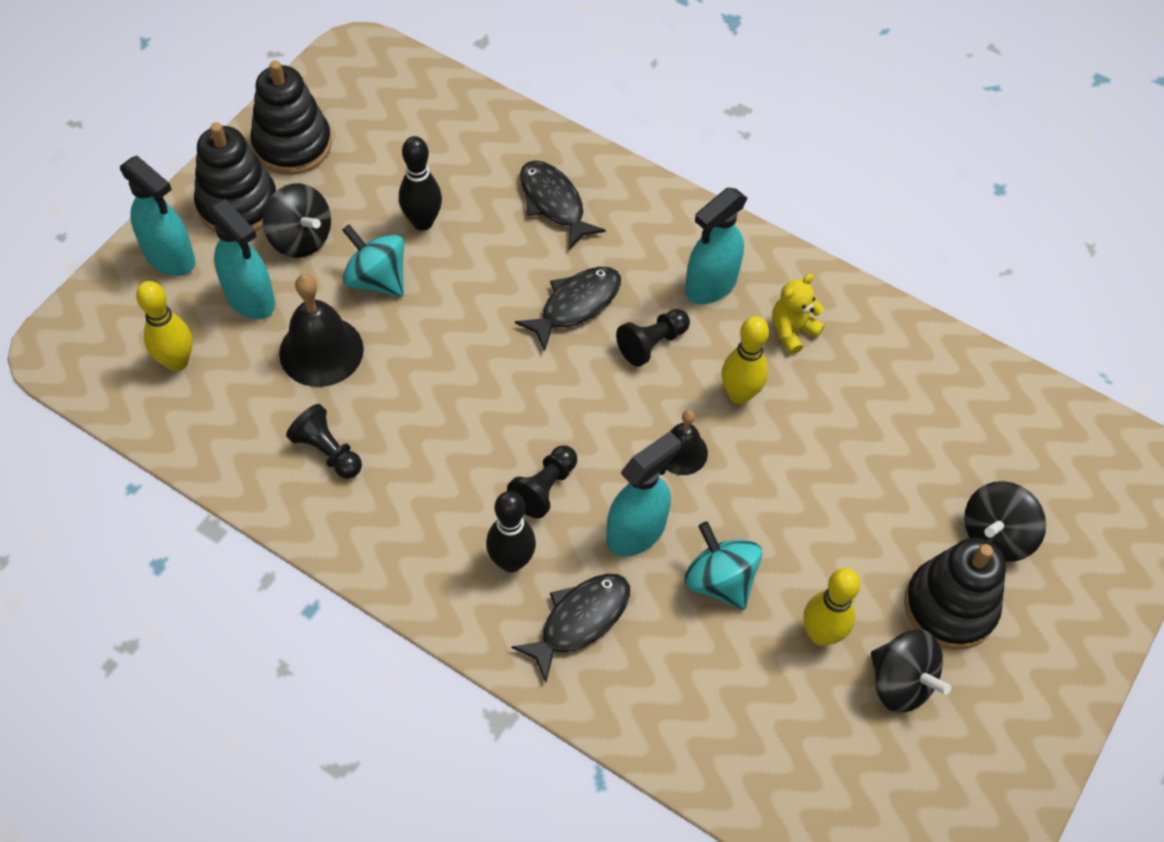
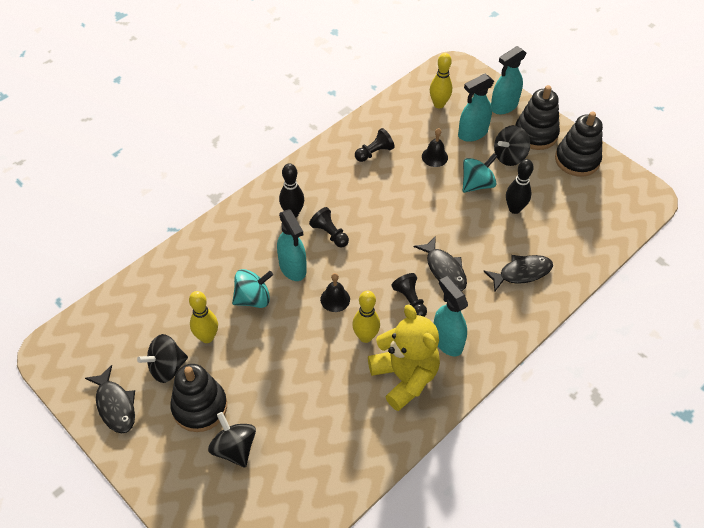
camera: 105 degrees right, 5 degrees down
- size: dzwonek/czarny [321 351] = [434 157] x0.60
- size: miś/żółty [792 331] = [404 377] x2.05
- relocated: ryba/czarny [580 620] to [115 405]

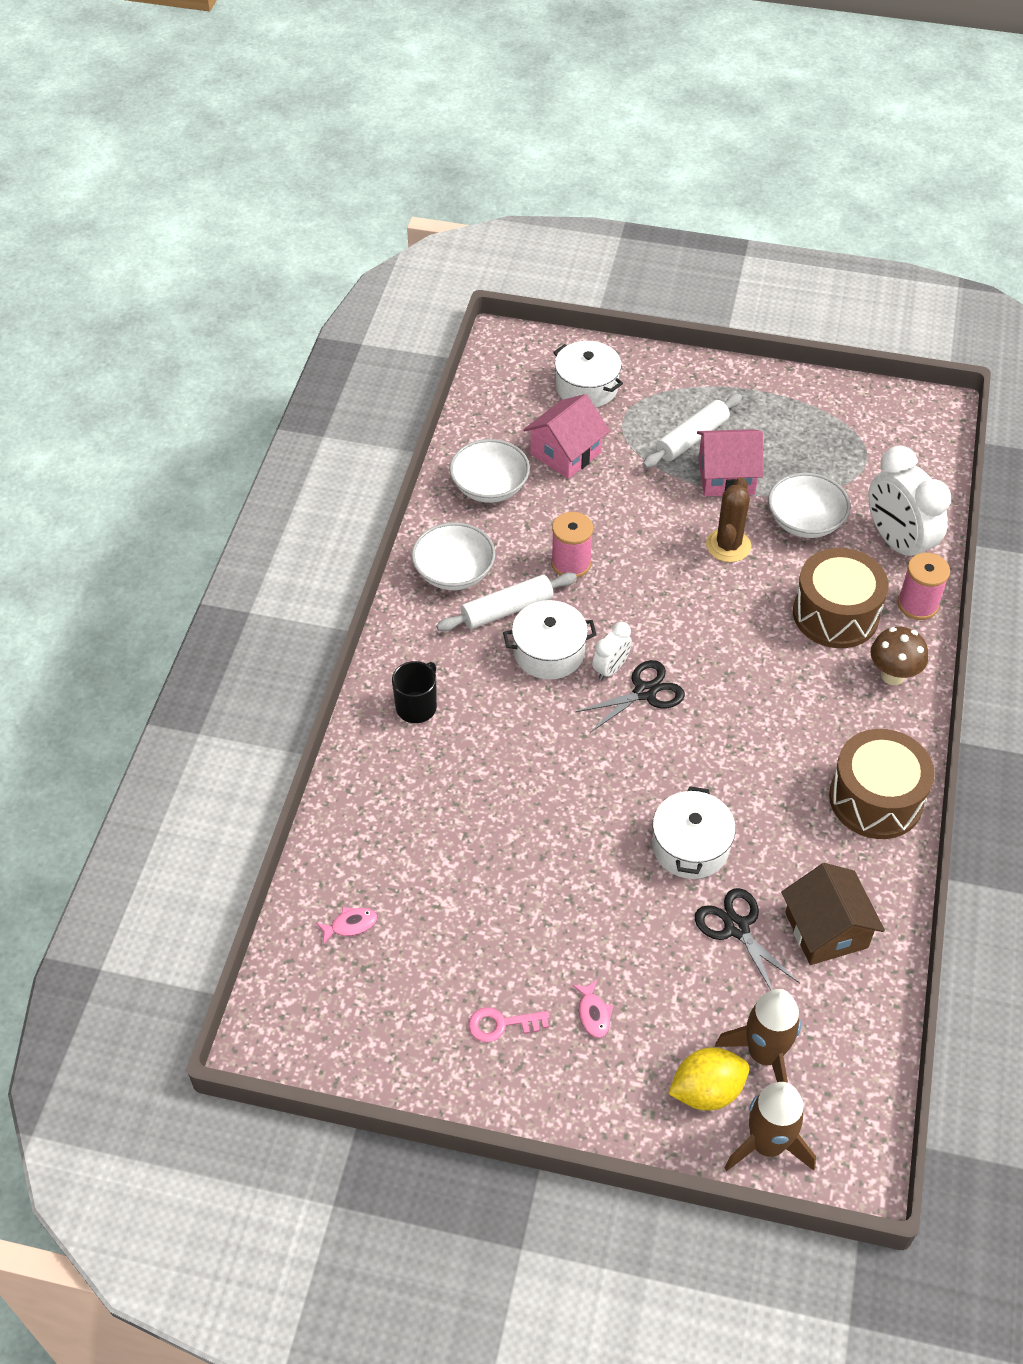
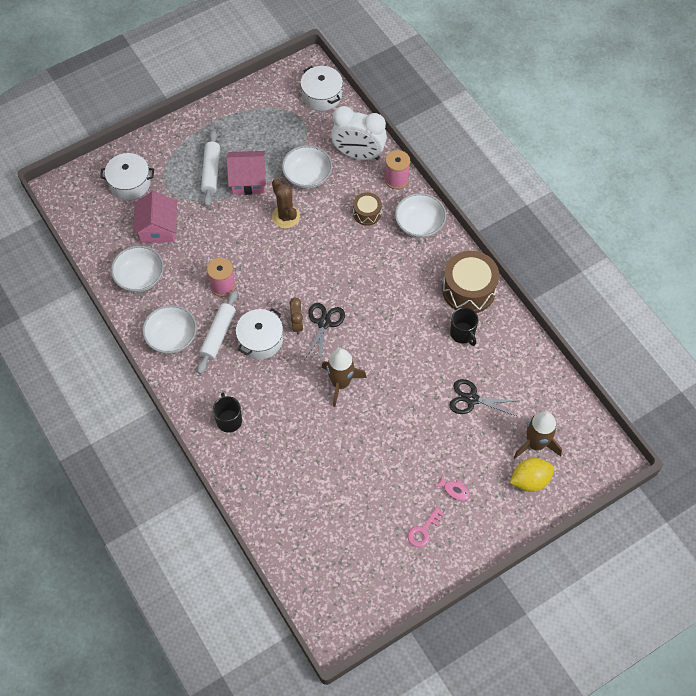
camera: 45 degrees left, 10 degrees up
- spun: domek/różowy [726 476] = [248 180] 45 degrees clockwise
- size: bęben/brązowy [835 614] = [367 213] x0.55
- colour: budzik/biały [610 669] to budzik/brązowy [297 324]
- exchanged: grzyb/brązowy [892 675] to miska/biały [419 224]
- relocated: garnek/biały [690 846] to [322 95]
- missing: domek/brązowy [826 930]
- missing: ryba/różowy [350 925]
- spun: cytryna/żółty [706 1091] = [530 480] 45 degrees clockwise
- relocated: rakieta/brązowy [767 1144] to [341 383]
- appeared: kubek/czarny [463 334]

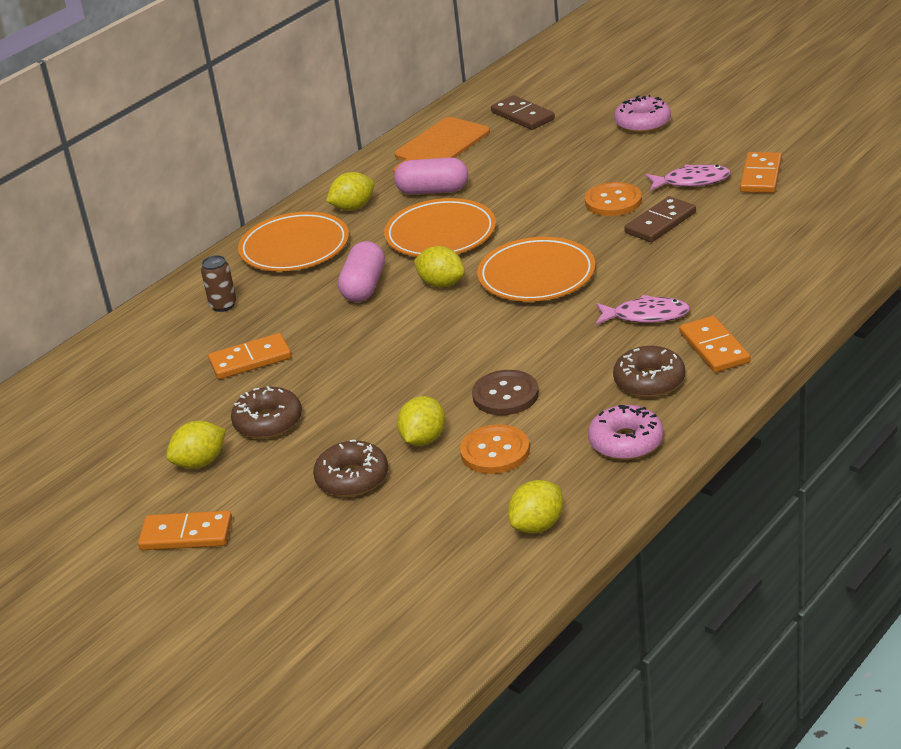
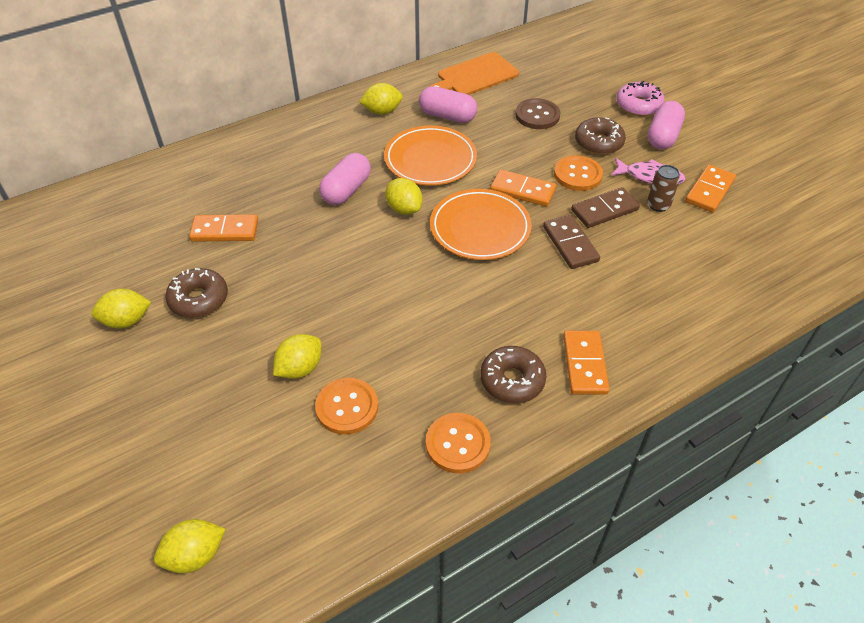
camera: 15 degrees right, 15 degrees up
- relocated: kostka domina/brązowy [523 116] to [570 244]
- missing: talerz/pomarańczowy [294 248]
- relocated: puszka/brązowy [223 305] to [658 205]
- missing: ryba/różowy [646 316]
- relocated: guzik/brązowy [505 395] to [537 115]
- exchanged: donut/różowy [626 442] to guzik/pomarańczowy [457 444]
- relocated: donut/brązowy [352 478] to [598 143]
- relocated: cytryna/żółty [537 525] to [195 555]
- relocated: kostka domina/pomarańczowy [186 535] to [522 191]
- appeared: kapsułka/różowy [663 136]

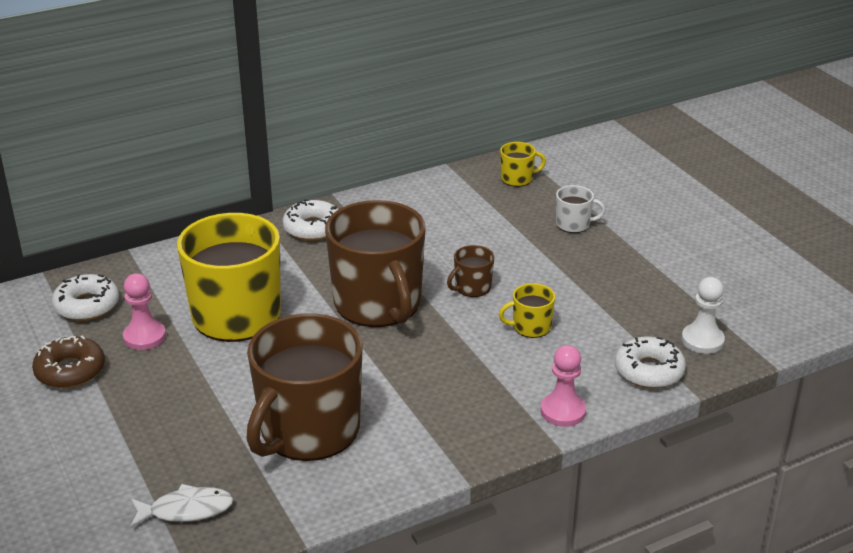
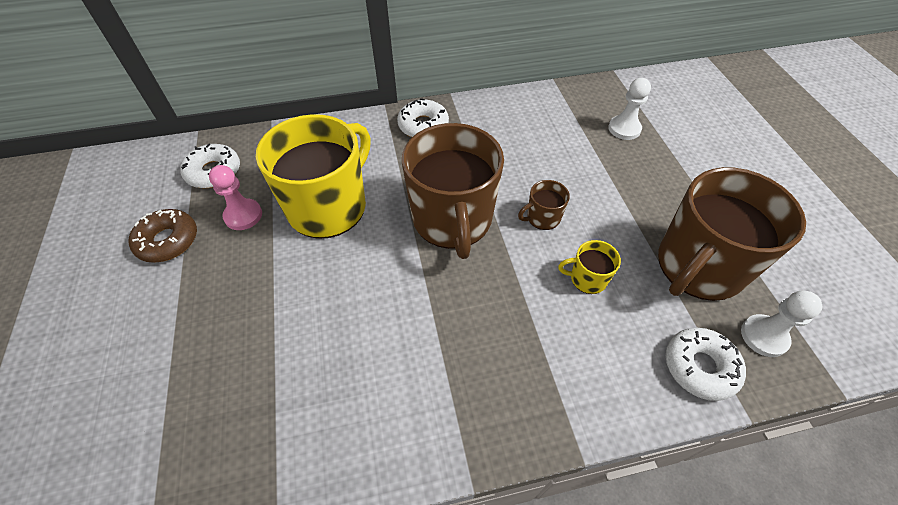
camera: 15 degrees right, 20 degrees up
- missing: kubek/żółty [517 179]
- missing: kubek/biały [574 224]
- relocated: kubek/brązowy [308 430] to [698 266]
- missing: pionek/różowy [563 411]
- missing: ryba/biały [186 510]
- appeared: pionek/biały [624 129]

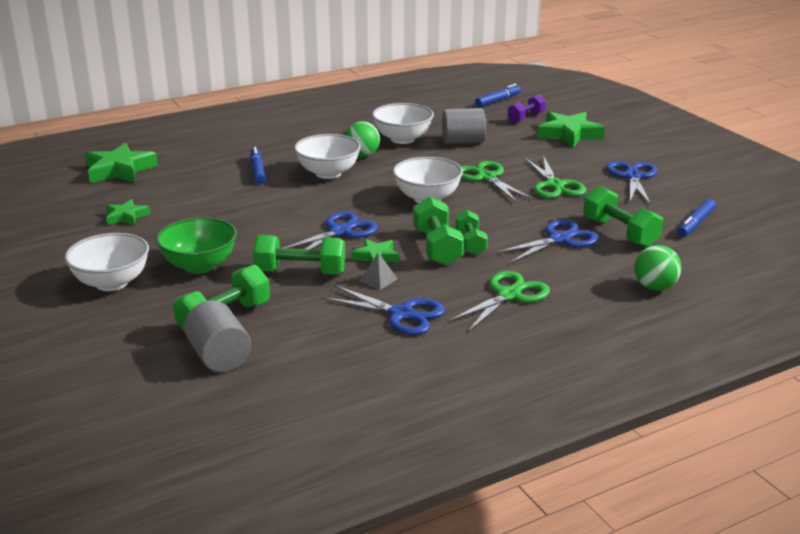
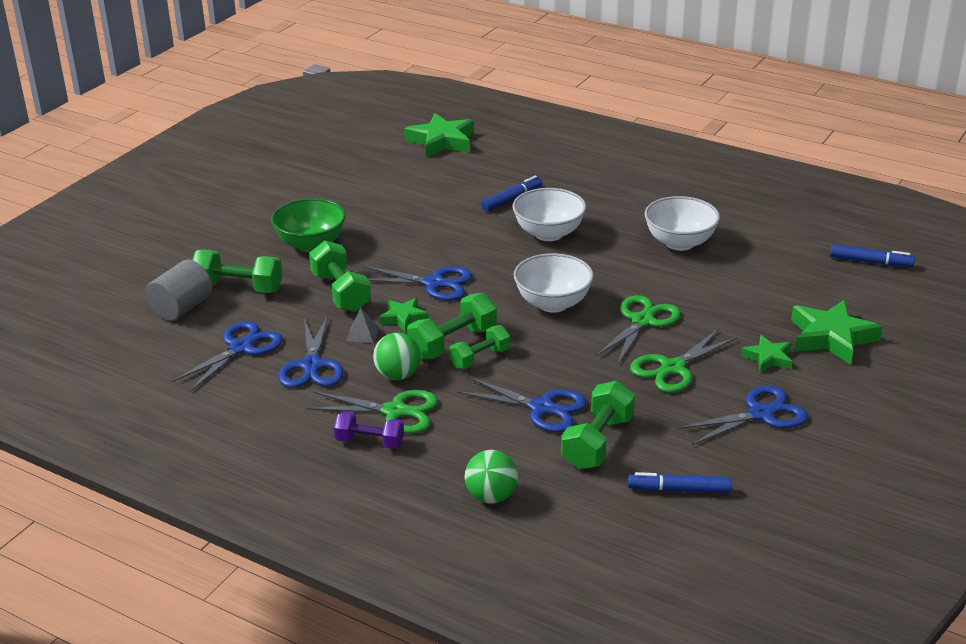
camera: 60 degrees right, 5 degrees up
- relocated: hantel/fioletowy [526 117] to [370 442]
- missing: walec/szary [463 142]
- relocated: piłka/zielony [362 155] to [398 375]
- relocated: gwiazda/zielony [126 216] to [768 358]
- missing: miska/biały [112 283]
- appeared: nożyczki/niebieski [241 348]

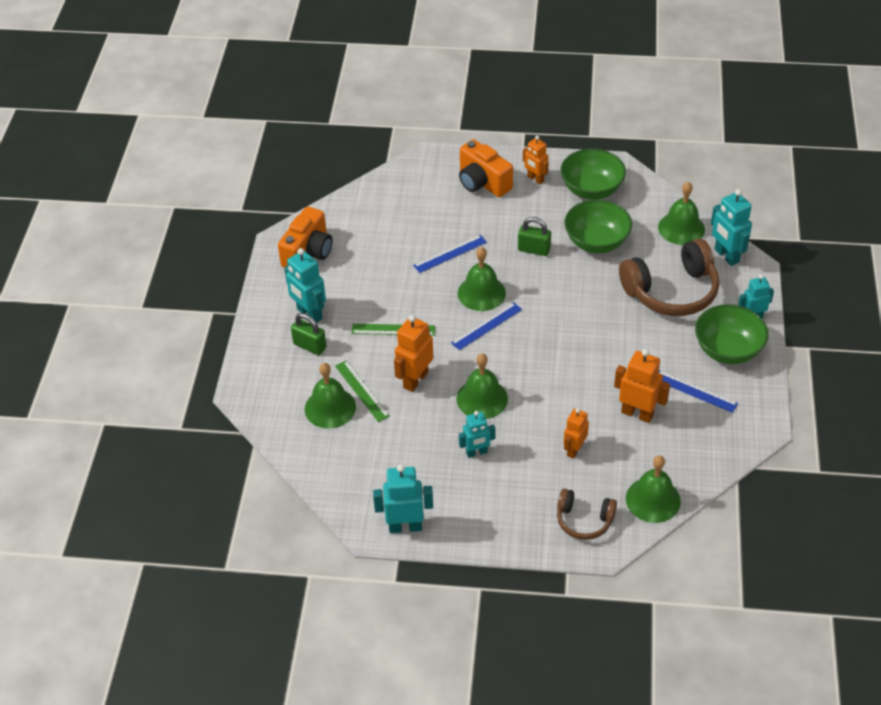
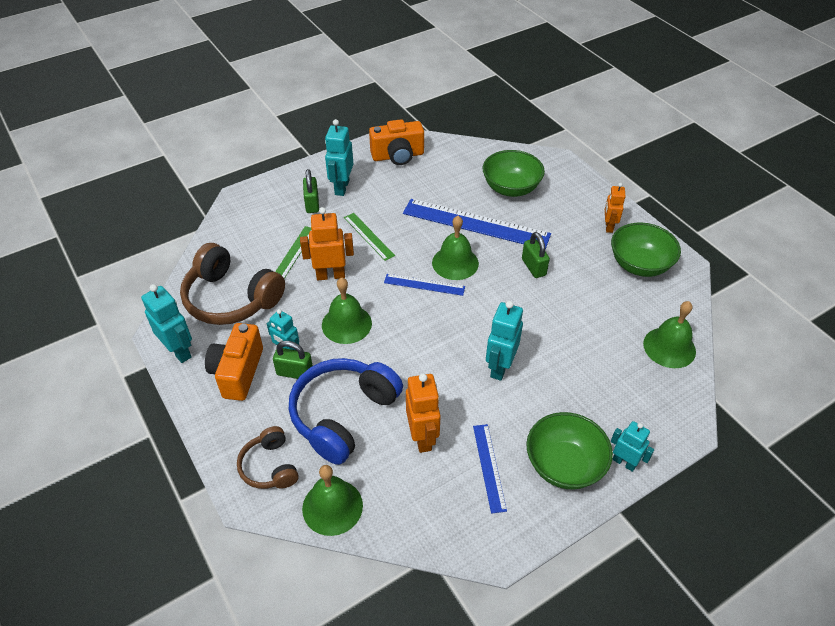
camera: 50 degrees right, 0 degrees up
- relocated: aparat fotograficzny/pomarańczowy [483 183] to [238 372]
- relocated: robot/turkusowy [726 256] to [499 367]
- relocated: miska/zielony [596 242] to [511 188]
- size: linijka/niebieski [450 254] = [475 224] x1.98
- relocated: słuchawki/brązowy [671 291] to [231 298]
- missing: dzwonek/zielony [330 408]
- exchanged: robot/pomarańczowy [574 450] to słuchawki/niebieski [343 415]
- appeared: kłódka/zielony [295 372]

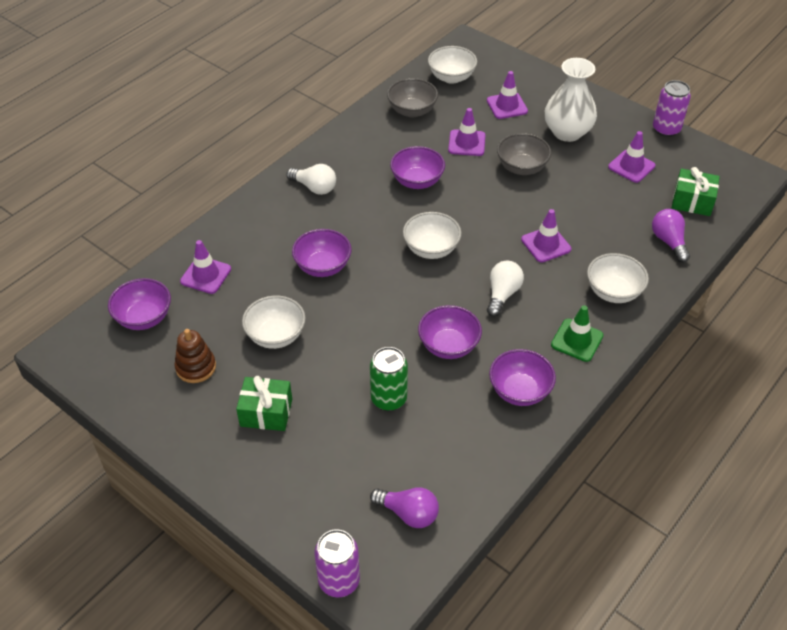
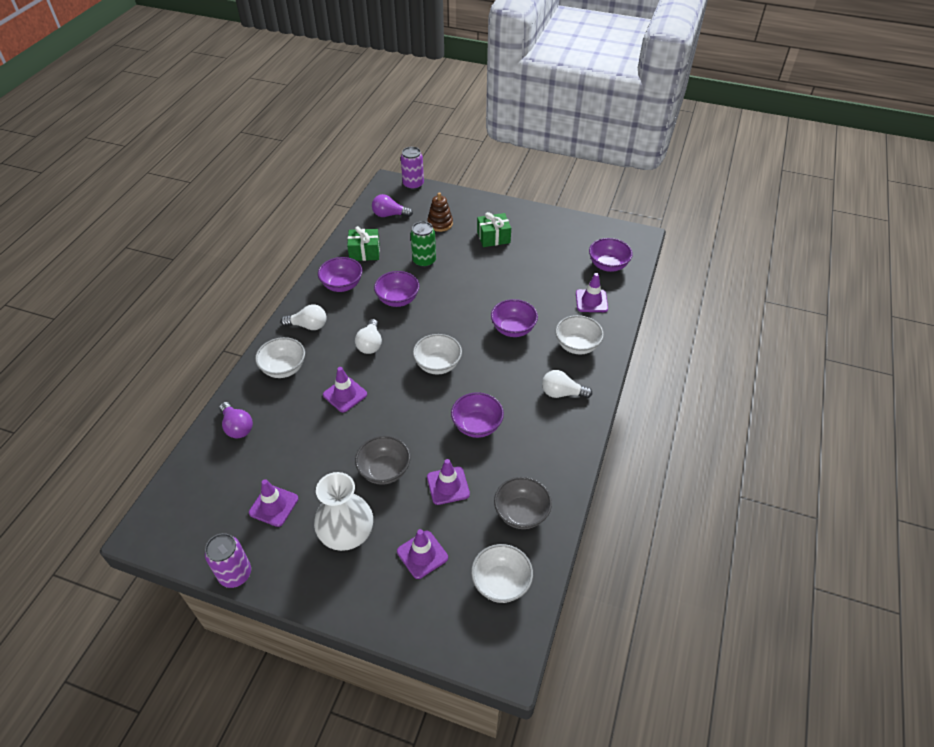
camera: 160 degrees right, 0 degrees up
- relocated: prezent/zielony [692 201] to [364 252]
- relocated: miska/biały [276 335] to [577 345]
- exchanged: pachołek/zielony [577 340] to żarówka/biały [308 326]
- relocated: zabawka nakładanka/brązowy [196 367] to [440 223]

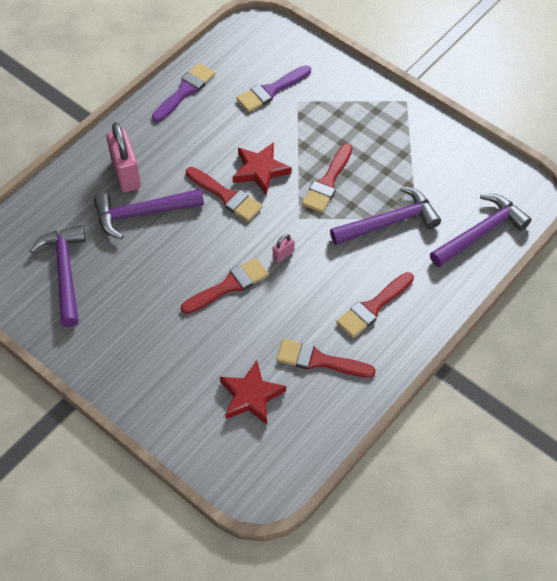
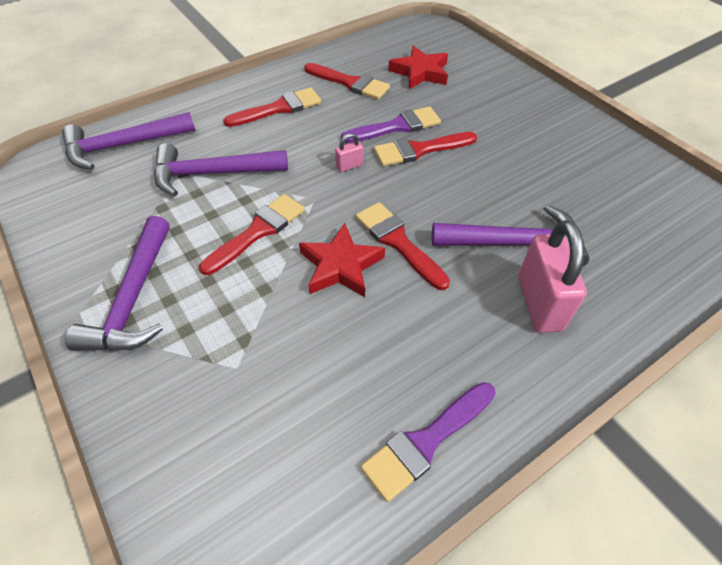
camera: 165 degrees left, 5 degrees down
- relocated: pędzel/fioletowy [271 90] to [396 126]
- relocated: młotek/fioletowy [65 272] to [134 298]

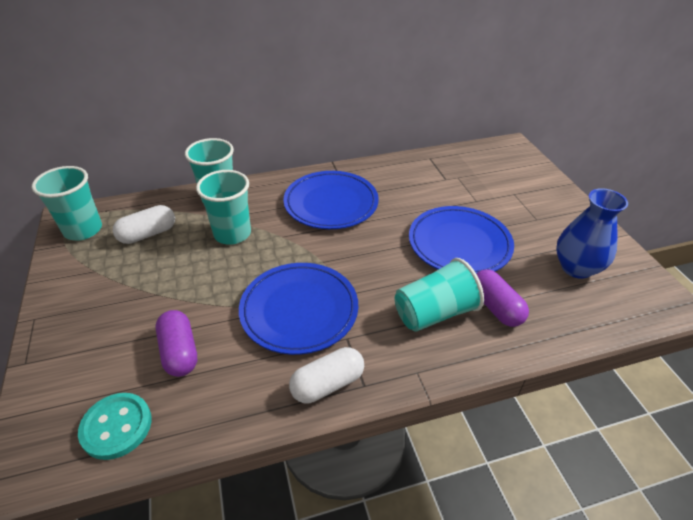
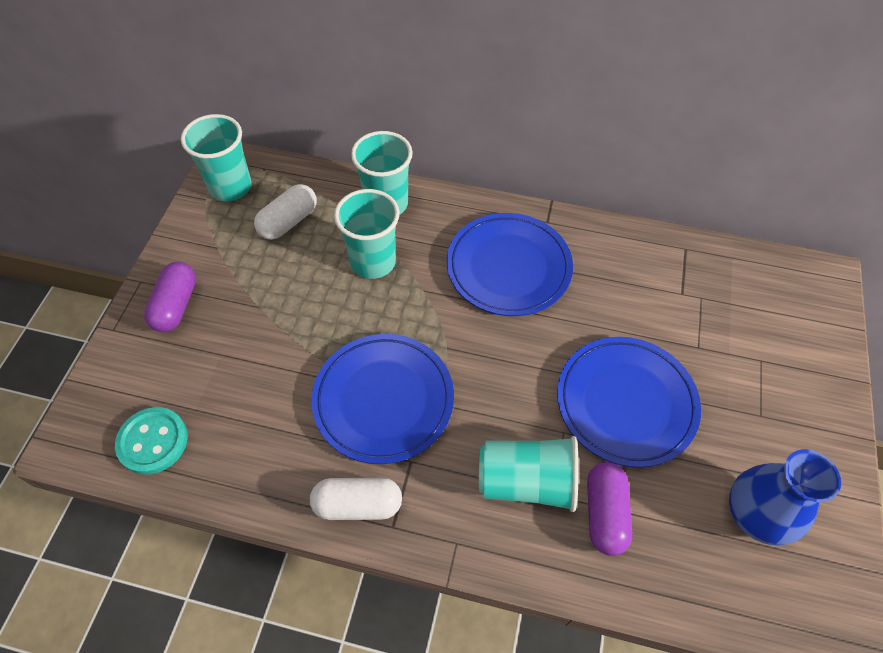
camera: 30 degrees right, 15 degrees up
- spun: kapsułka/biały [148 234] = [288 222] 45 degrees counterclockwise
- relocated: kapsułka/fioletowy [179 352] to [176 305]

